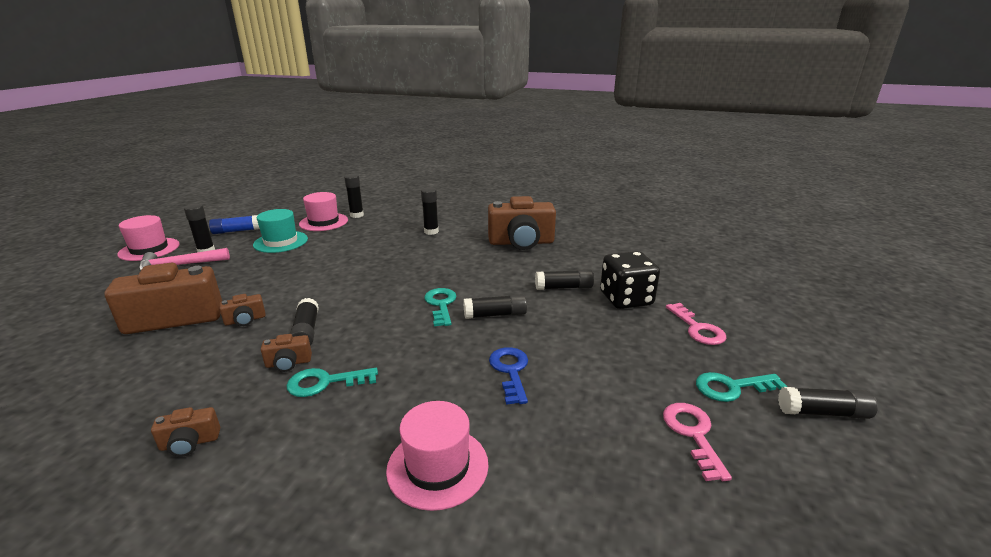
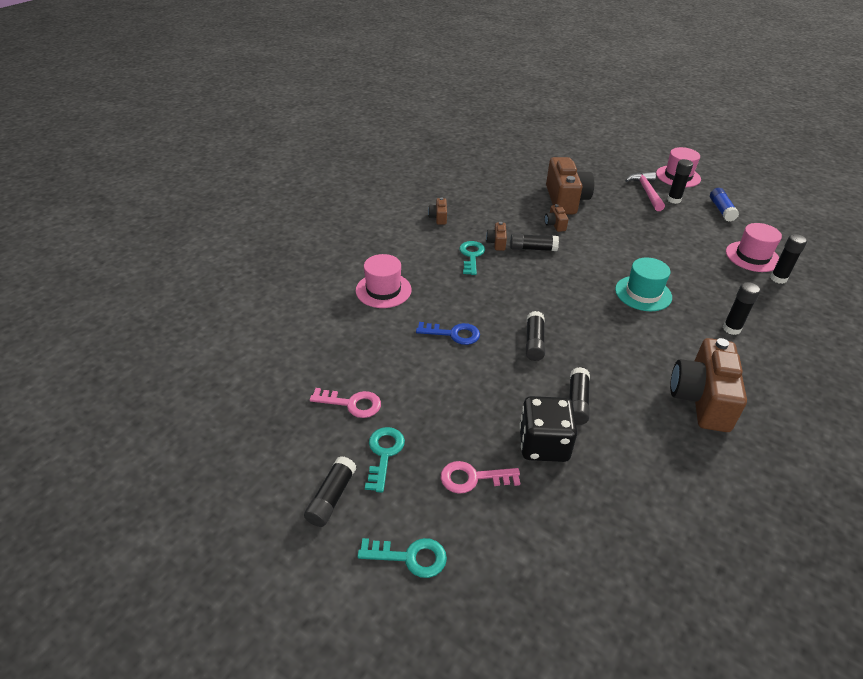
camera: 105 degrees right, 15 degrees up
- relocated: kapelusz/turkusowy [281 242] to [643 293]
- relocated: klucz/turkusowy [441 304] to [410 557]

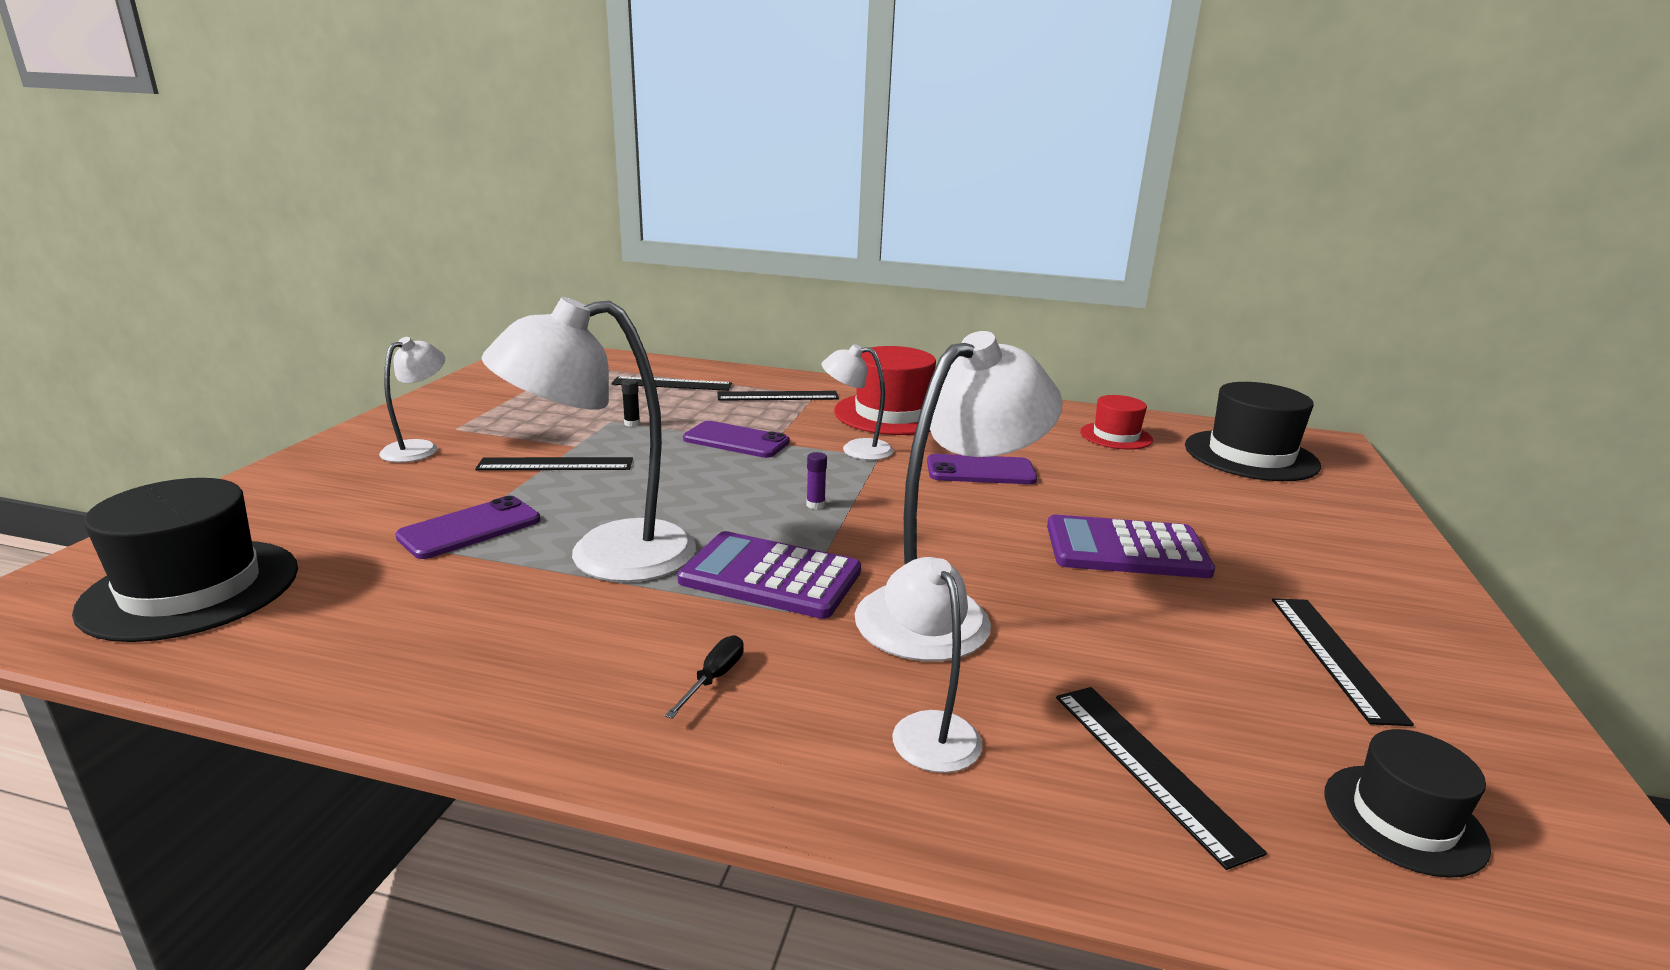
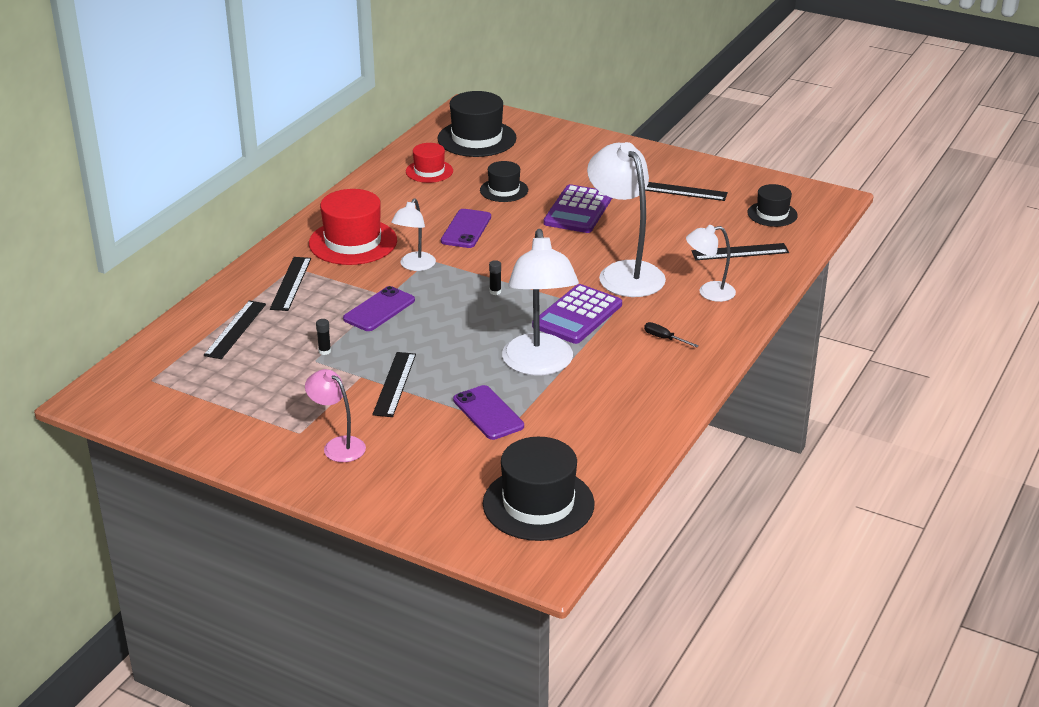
camera: 75 degrees left, 10 degrees up
- colour: lampka/biały [419 448] to lampka/różowy [338 445]
- colour: klej w sztyfcie/fioletowy [815 505] to klej w sztyfcie/czarny [495 292]
- appeared: kapelusz/czarny [504 190]

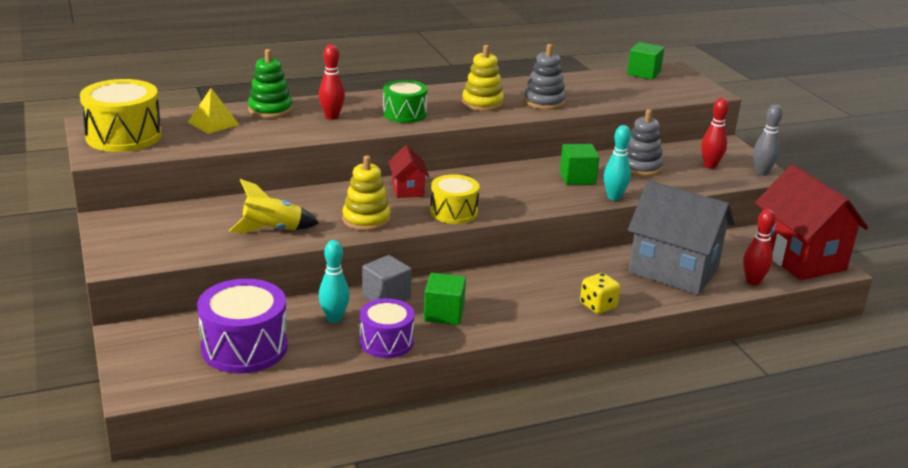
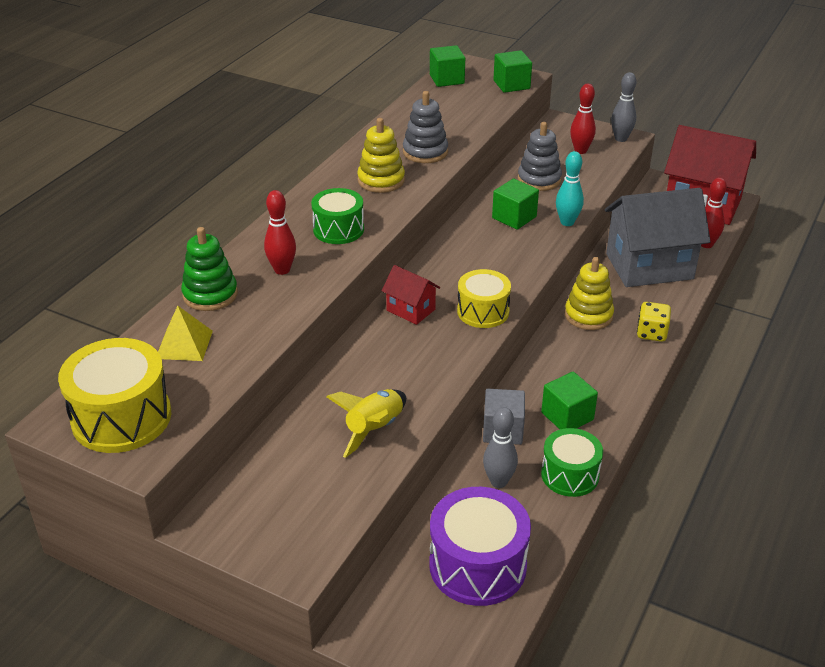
camera: 40 degrees left, 10 degrees up
- relocated: zabawka nakładanka/żółty [366 219] to [588 315]
- colour: kręgiel/turkusowy [334 318] to kręgiel/szary [498 482]
- colour: bęben/fioletowy [386 342] to bęben/zielony [570 475]
- appeared: sześcian/zielony [511 85]

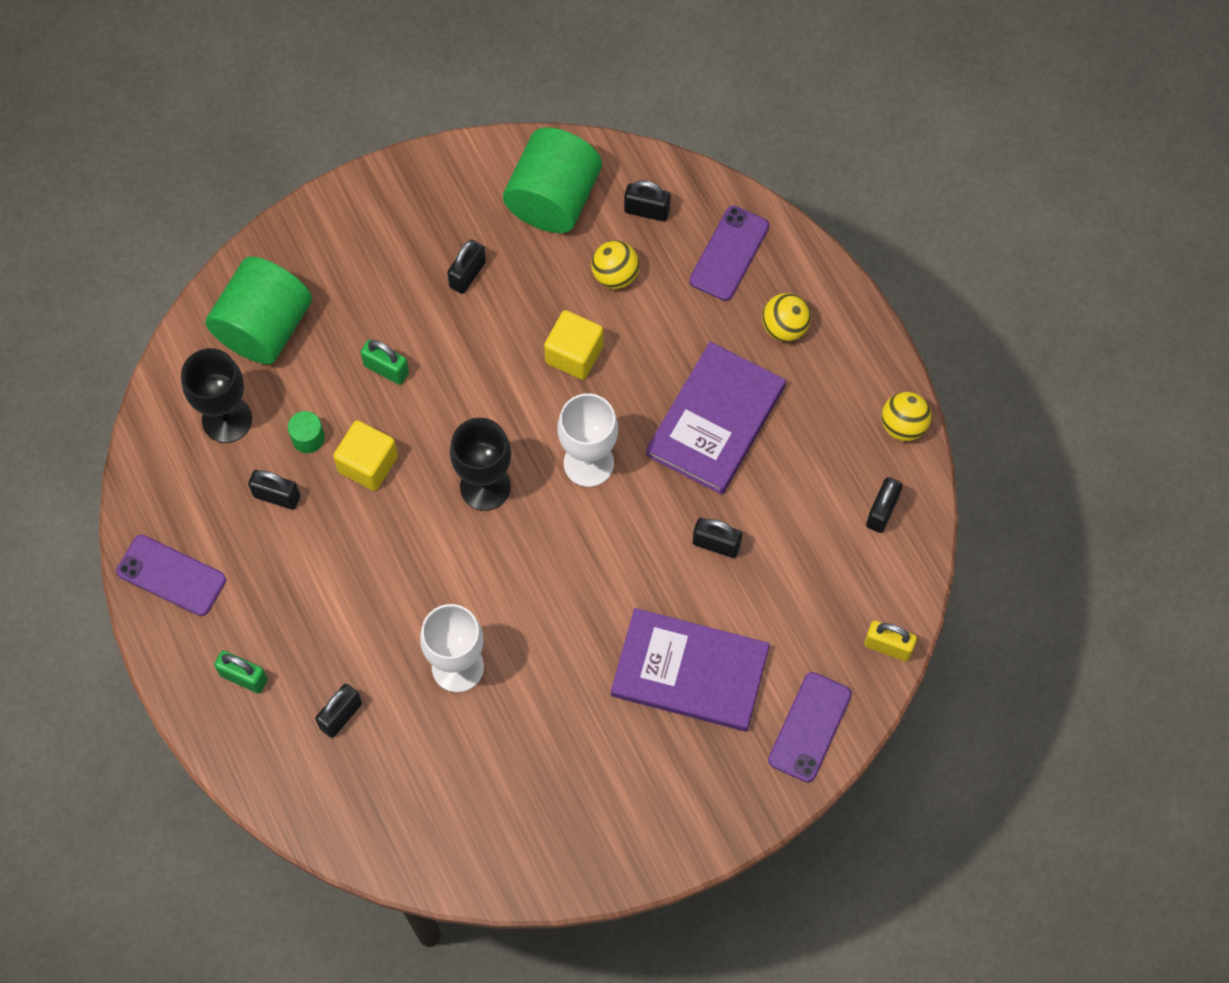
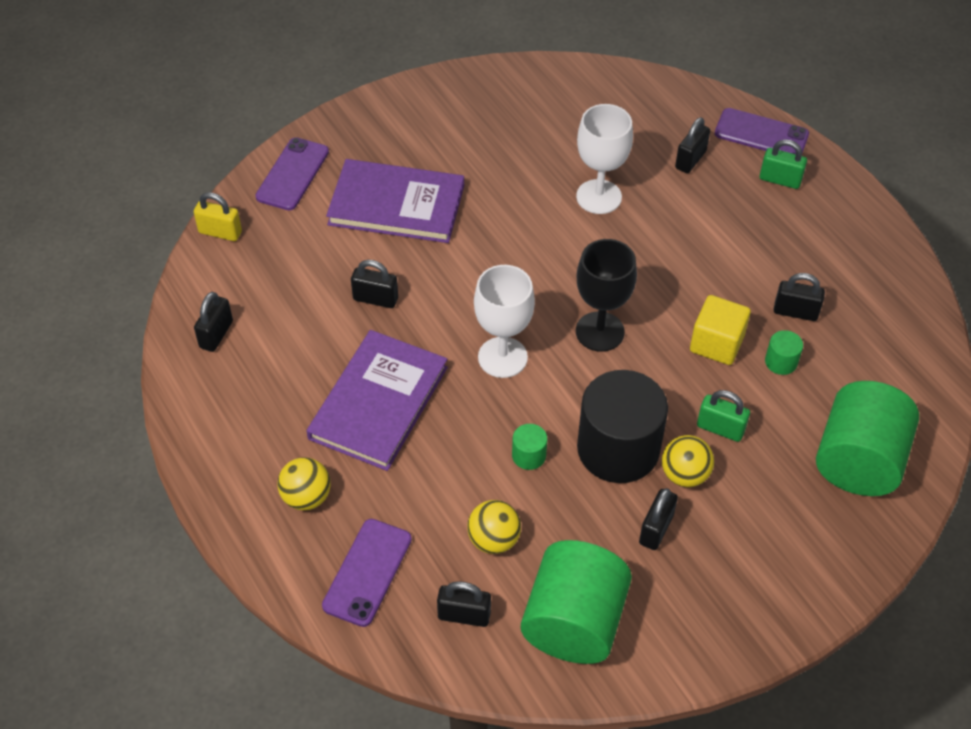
camera: 175 degrees right, 15 degrees down
- exchanged: sześcian/żółty [574 354] to walec/zielony [529 455]
- missing: kielich/czarny [227 419]
- relocated: piłka/żółty [903 425] to [684 474]
- relocated: telefon/fioletowy [171 575] to [761 134]
- appeared: walec/czarny [618 449]

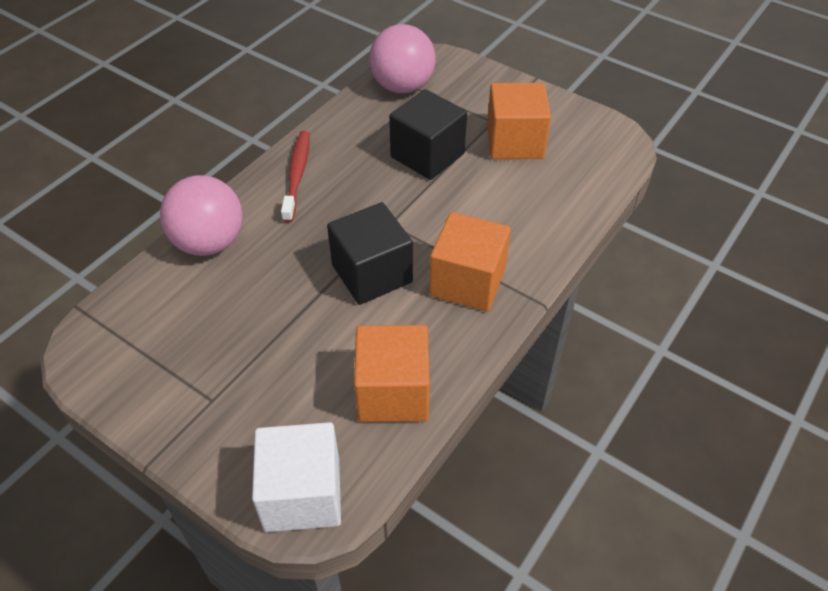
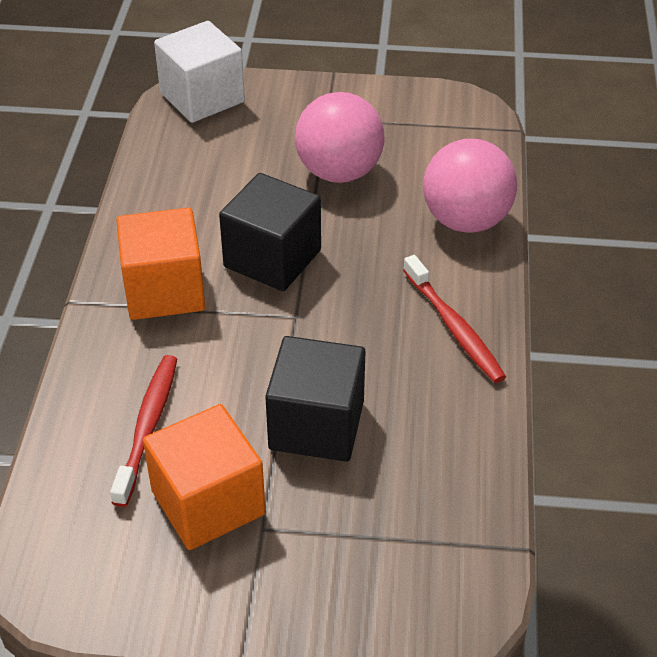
camera: 150 degrees right, 5 degrees down
- relocated: piłka/różowy [402 86] to [339 172]
- missing: sześcian/pomarańczowy [393 392]
- appeared: szczoteczka do zębów/czerwony [148 427]

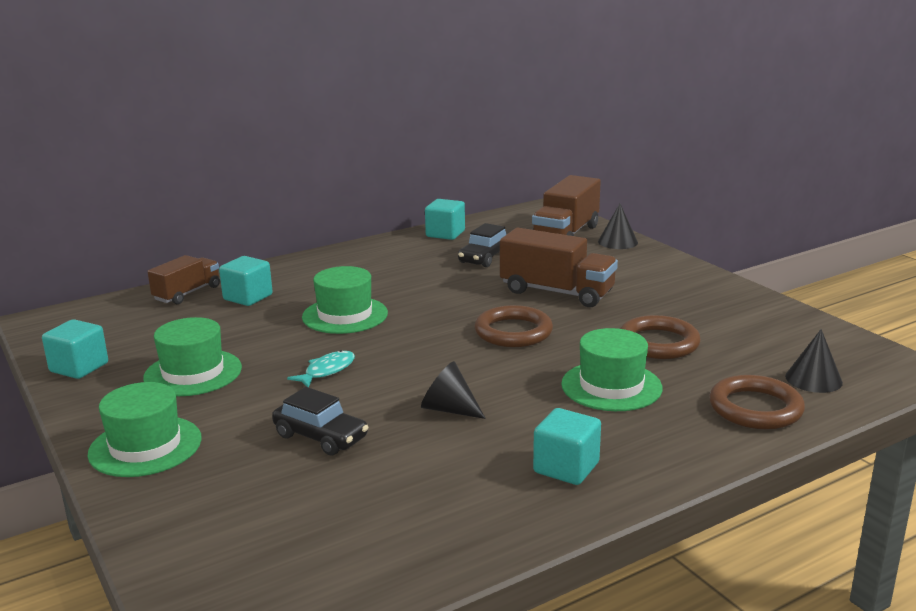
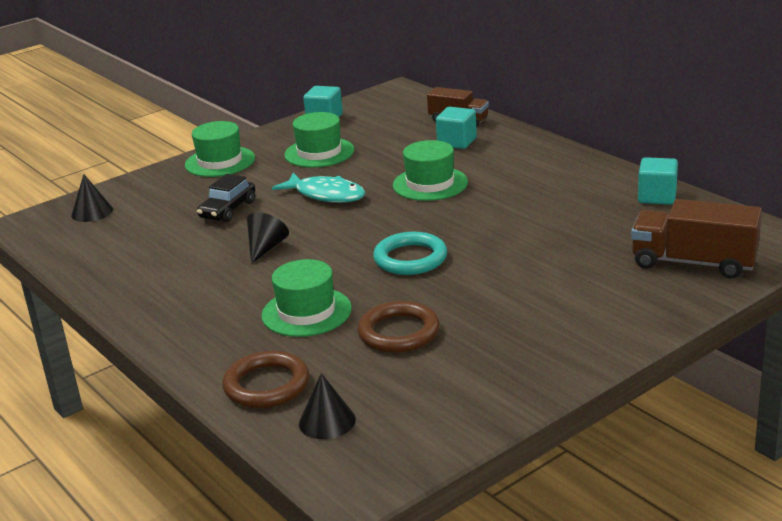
camera: 85 degrees right, 5 degrees up
- relocated: stożek/czarny [617 242] to [92 212]
- missing: samochód/czarny [485 258]
- missing: ciężarówka/brązowy [557 292]
- colour: pierścień/brązowy [513 332] to pierścień/turkusowy [410 258]
- size: ryba/turkusowy [327 371] = [326 195] x1.63
- missing: sześcian/turkusowy [566 468]

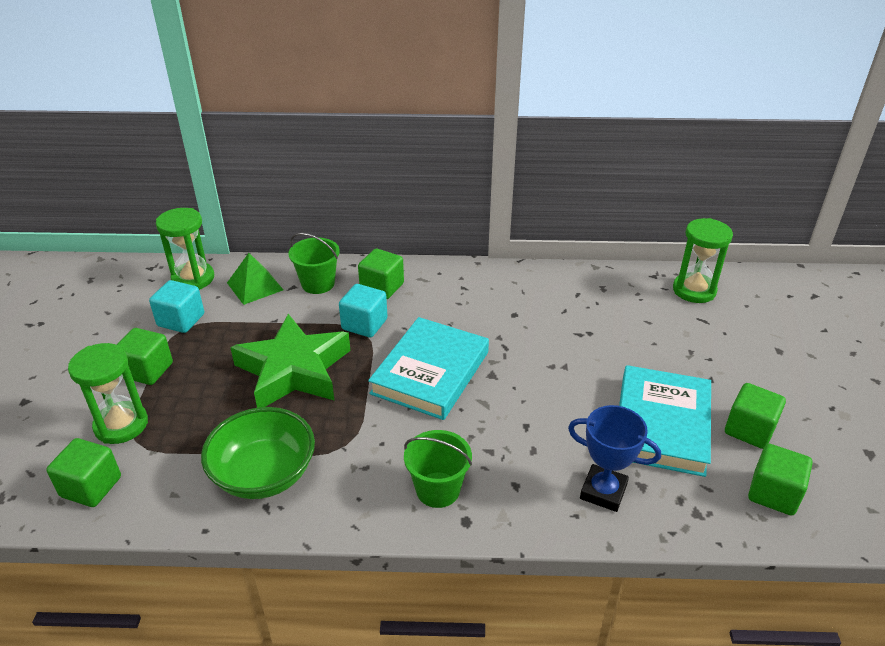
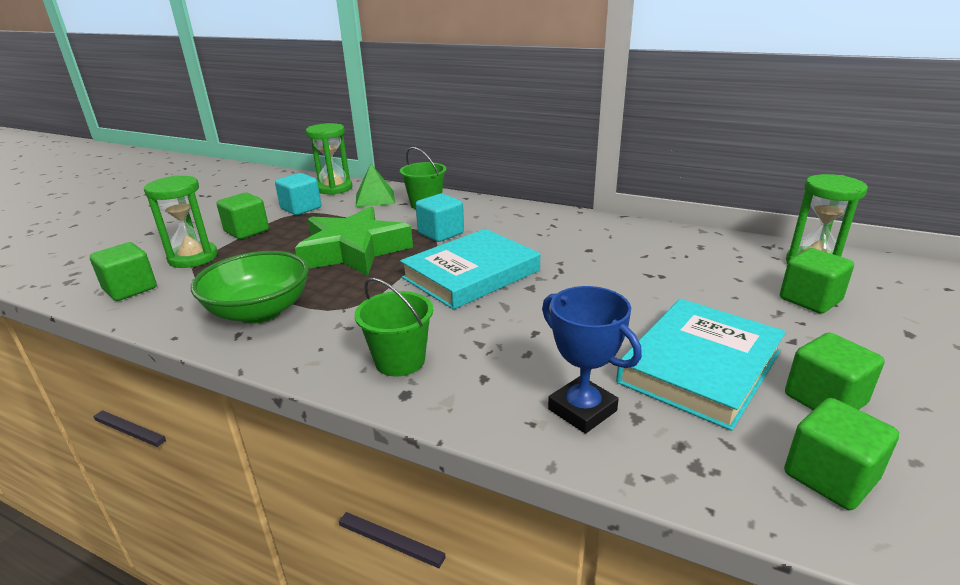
camera: 25 degrees right, 10 degrees down
- relocated: sześcian/zielony [382 287] to [810 300]

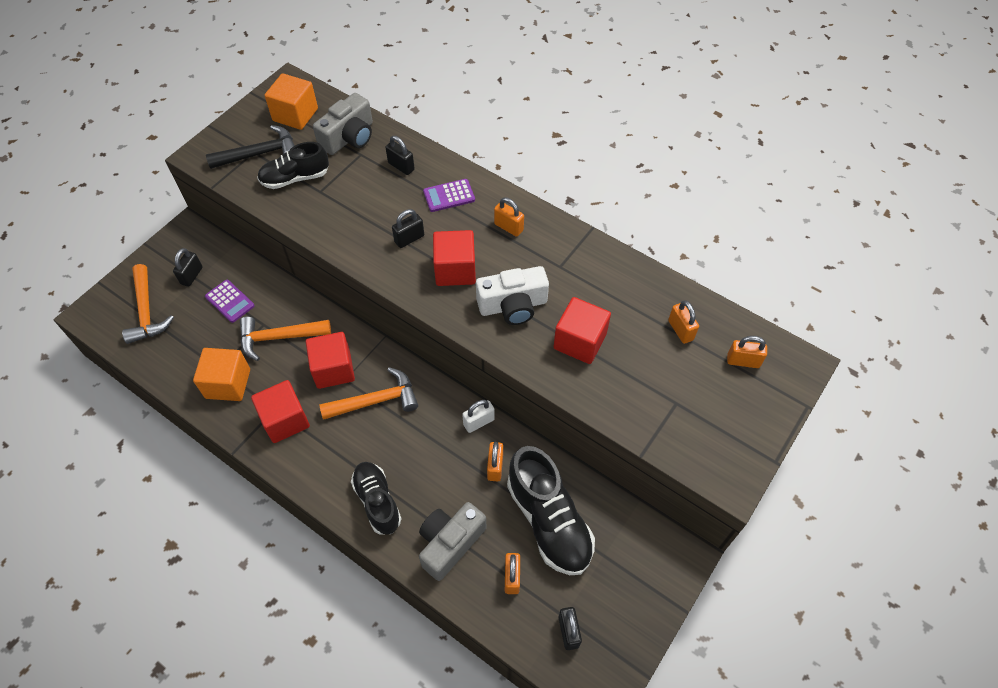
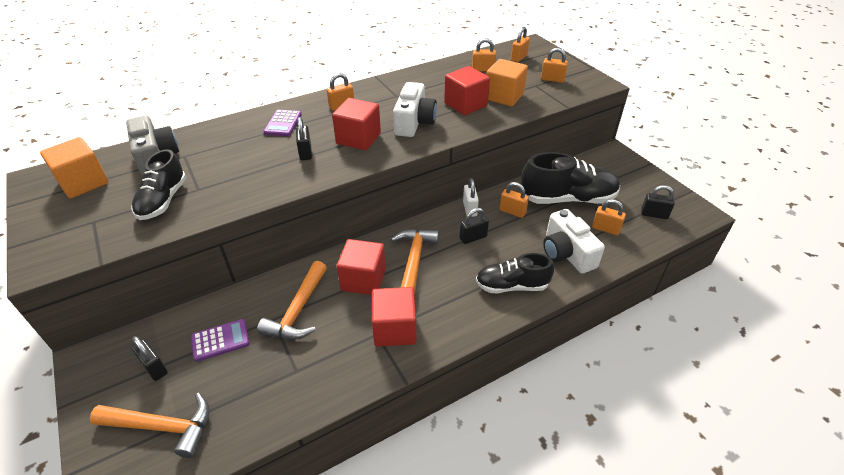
camera: 65 degrees left, 15 degrees down
- missing: młotek/czarny [260 153]
- relocated: kłódka/czarny [401 166] to [473 237]
- relocated: sześcian/pomarańczowy [228 383] to [504 96]
- colour: aparat fotograficzny/szary [450 543] to aparat fotograficzny/biały [566 253]
- appeared: kłódka/pomarańczowy [552 79]

